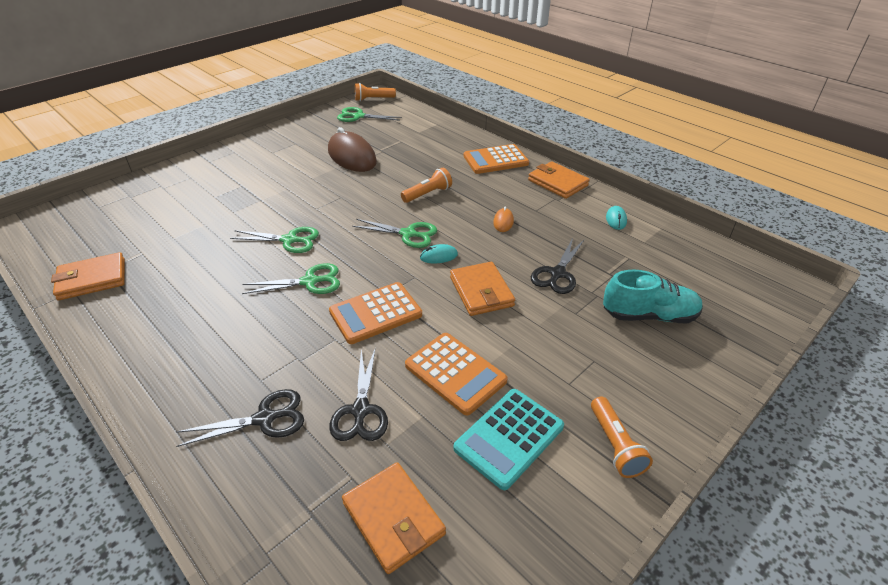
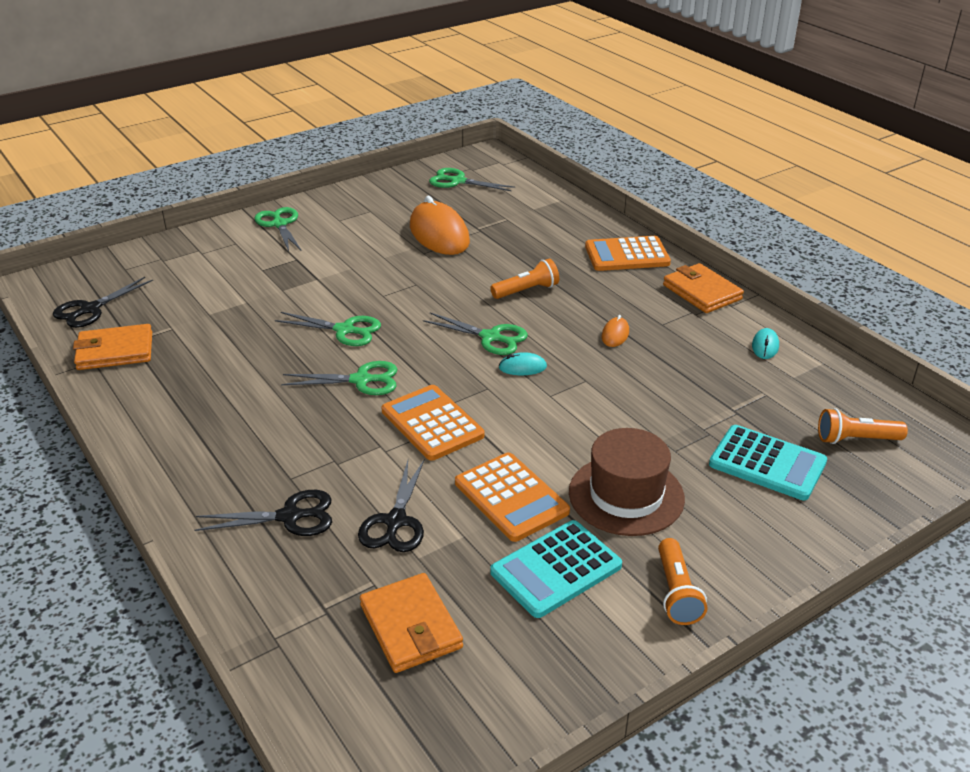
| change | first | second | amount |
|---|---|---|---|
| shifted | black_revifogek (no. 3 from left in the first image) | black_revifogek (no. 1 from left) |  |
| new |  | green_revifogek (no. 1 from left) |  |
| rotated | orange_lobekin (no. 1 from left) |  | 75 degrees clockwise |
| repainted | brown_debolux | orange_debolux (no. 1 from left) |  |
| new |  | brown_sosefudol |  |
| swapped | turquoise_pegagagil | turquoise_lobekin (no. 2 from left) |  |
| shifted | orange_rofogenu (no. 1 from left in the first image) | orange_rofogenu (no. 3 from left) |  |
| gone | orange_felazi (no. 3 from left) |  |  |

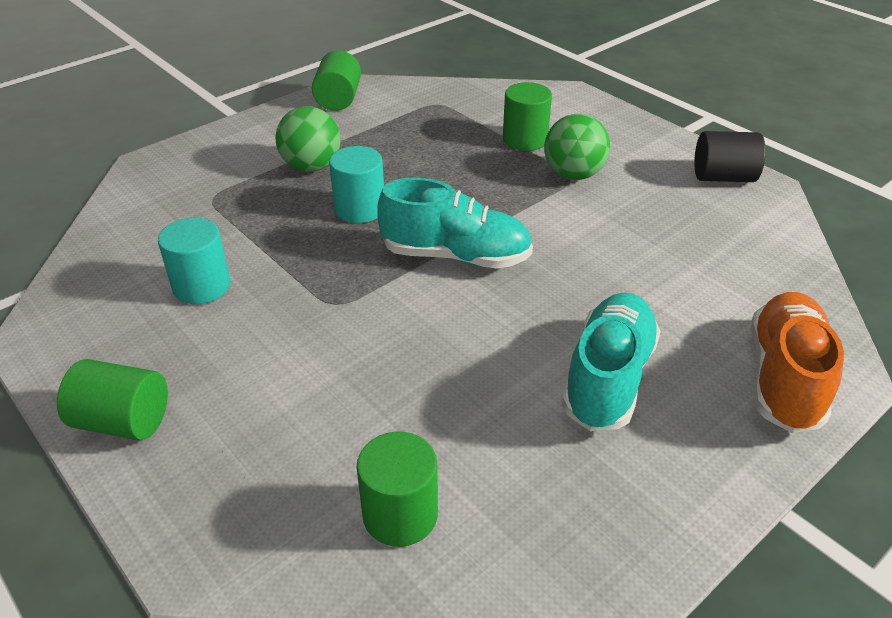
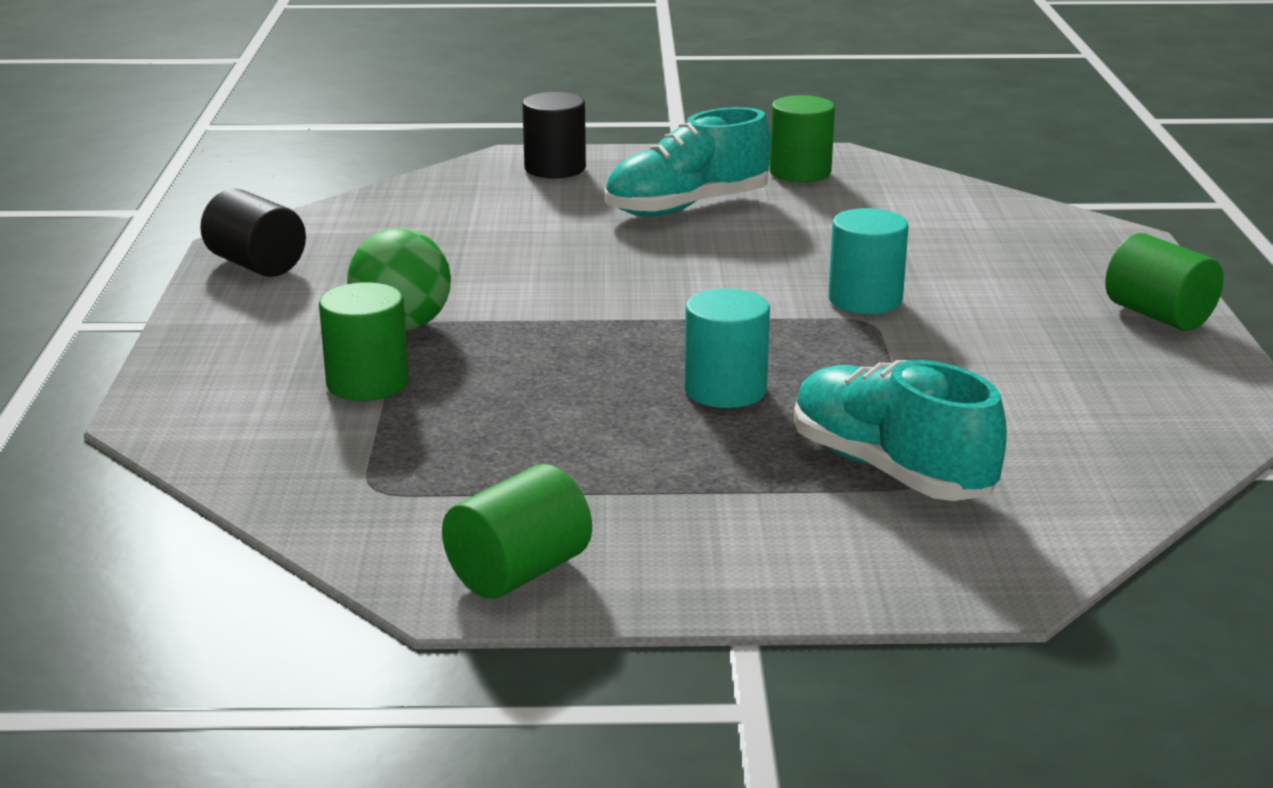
| change | first | second | amount |
|---|---|---|---|
| swapped | orange_pegagagil | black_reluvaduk (no. 2 from left) |  |
| shifted | green_reluvaduk (no. 3 from left) |  |  |
| shifted | turquoise_pegagagil (no. 1 from left in the first image) | turquoise_pegagagil (no. 2 from left) |  |
| shifted | turquoise_reluvaduk (no. 1 from left in the first image) | turquoise_reluvaduk (no. 2 from left) |  |
| gone | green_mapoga (no. 1 from left) |  |  |

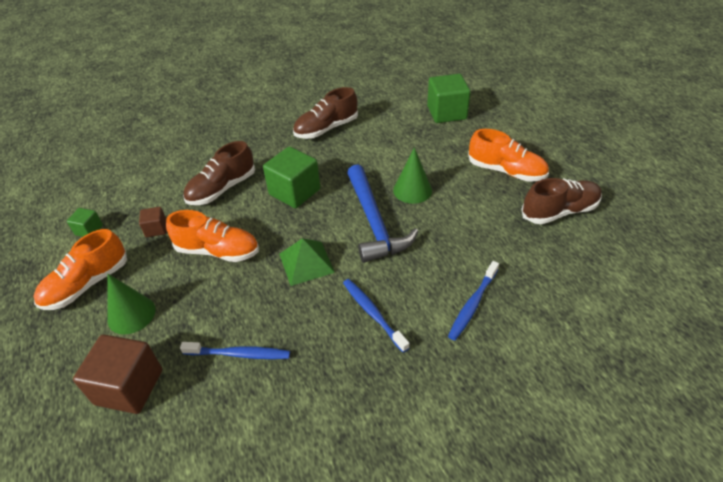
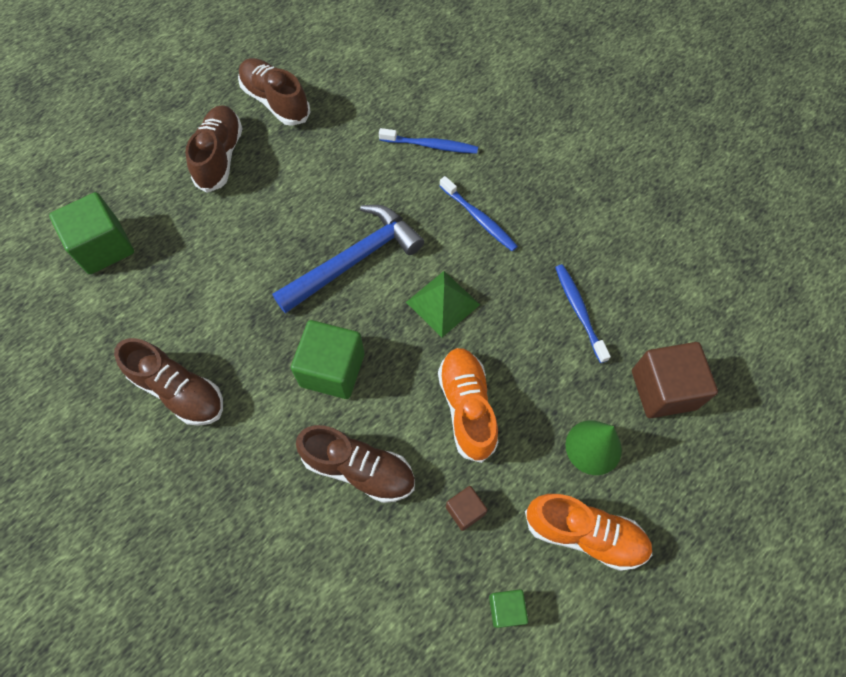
| change | first | second | amount |
|---|---|---|---|
| repainted | orange_pegagagil (no. 3 from left) | brown_pegagagil (no. 2 from left) |  |
| rotated | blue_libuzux (no. 2 from left) |  | 75 degrees counterclockwise |
| gone | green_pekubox (no. 2 from left) |  |  |

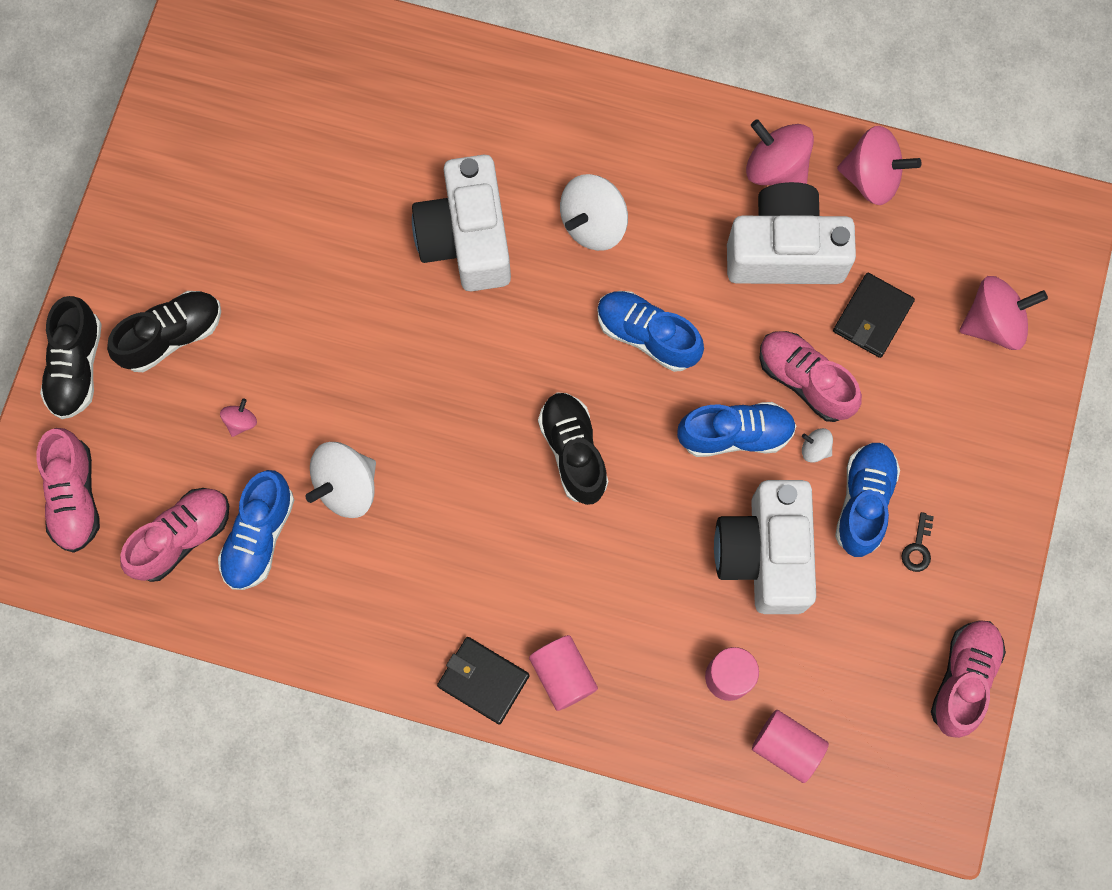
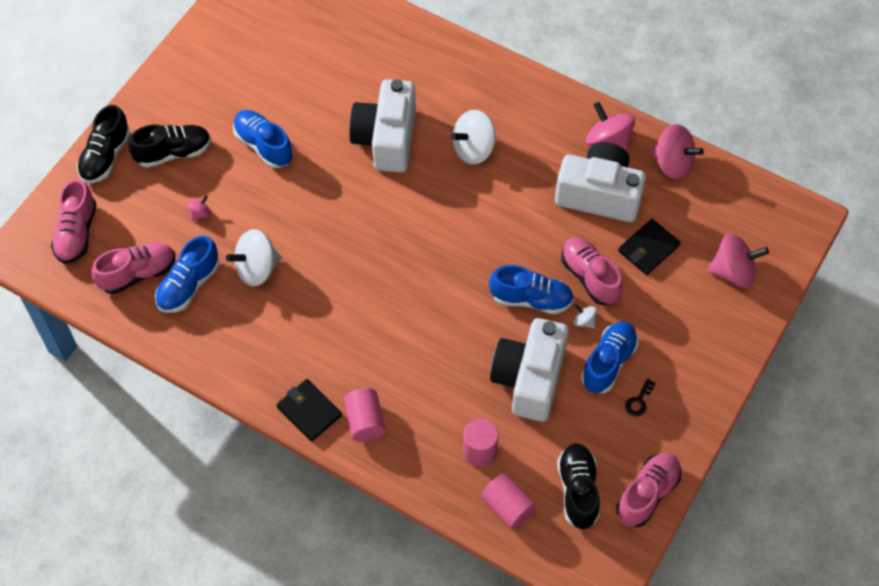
| change | first | second | amount |
|---|---|---|---|
| shifted | blue_pegagagil (no. 2 from left) |  |  |
| shifted | black_pegagagil (no. 3 from left) |  |  |

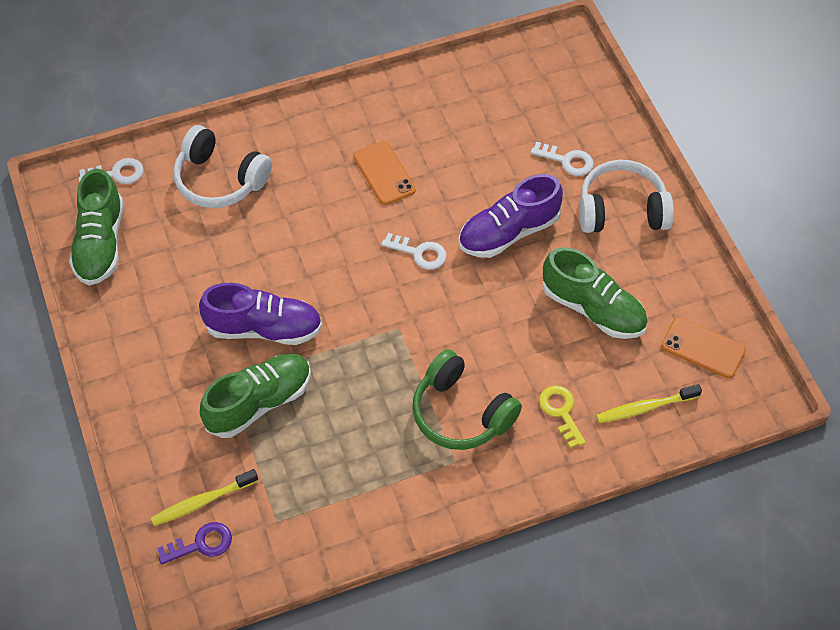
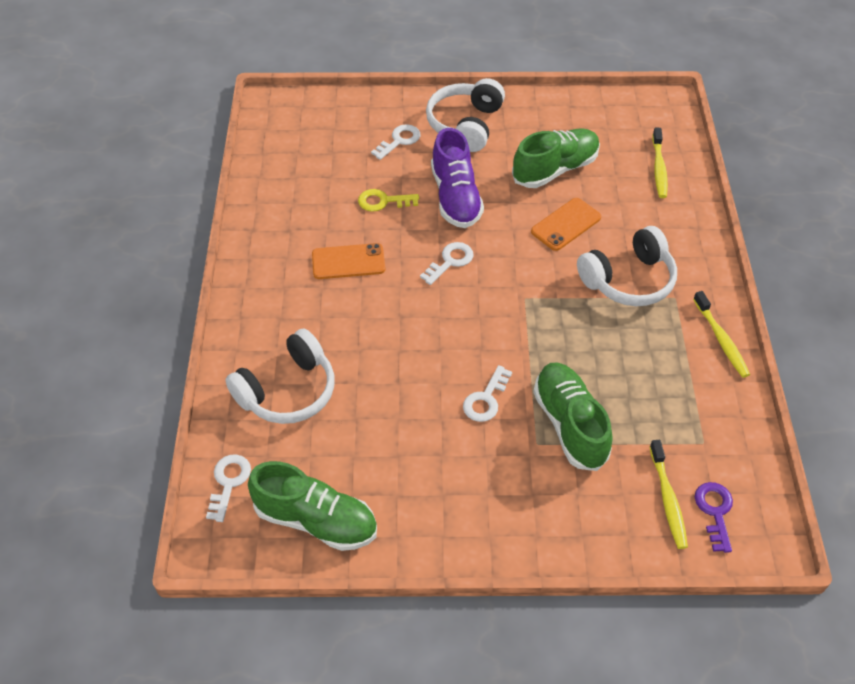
| change | first | second | amount |
|---|---|---|---|
| shifted | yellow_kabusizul |  |  |
| swapped | purple_pegagagil (no. 1 from left) | white_kabusizul (no. 4 from left) |  |
| shifted | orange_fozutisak (no. 2 from left) |  |  |
| repainted | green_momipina | white_momipina (no. 3 from left) |  |
| new |  | yellow_libuzux (no. 3 from left) |  |

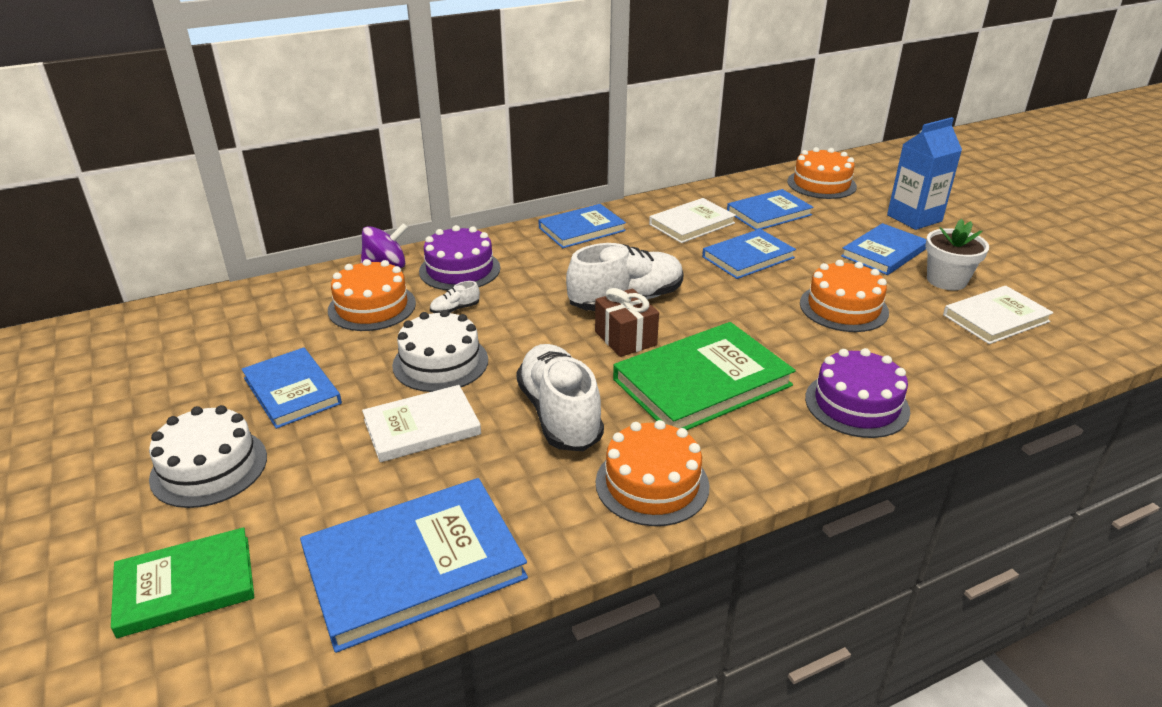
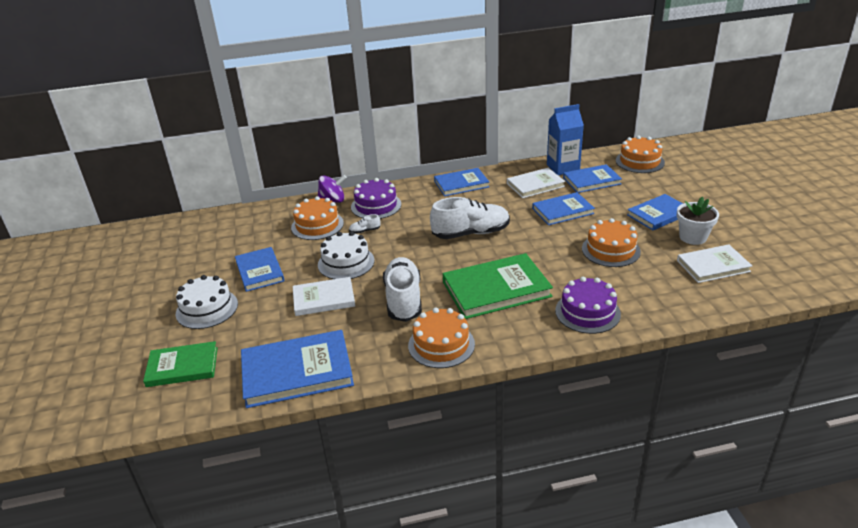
| change | first | second | amount |
|---|---|---|---|
| shifted | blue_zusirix |  |  |
| gone | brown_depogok |  |  |

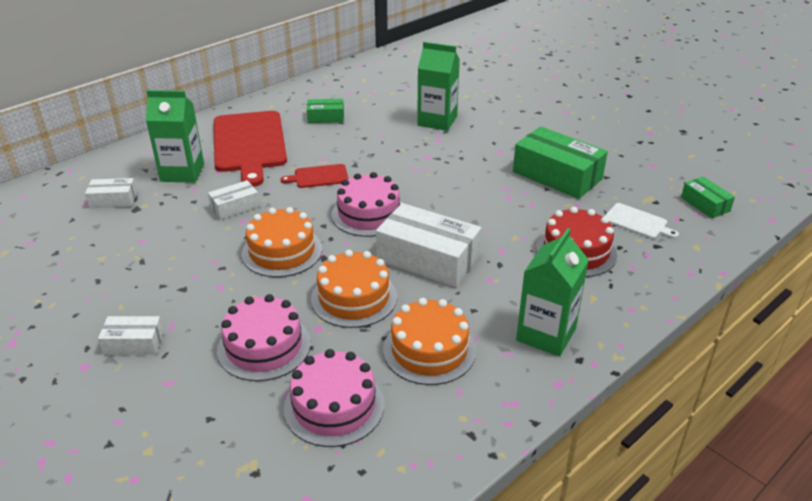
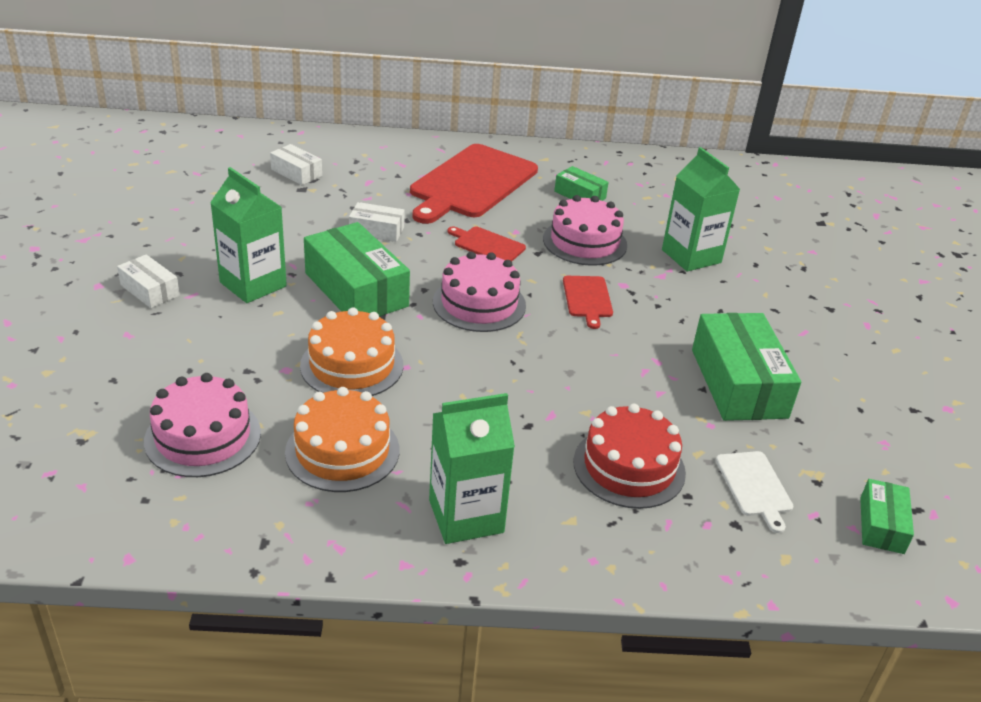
| change | first | second | amount |
|---|---|---|---|
| shifted | green_zusirix (no. 1 from left) |  |  |
| swapped | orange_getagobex (no. 1 from left) | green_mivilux (no. 1 from left) |  |
| shifted | pink_getagobex (no. 1 from left in the first image) | pink_getagobex (no. 3 from left) |  |
| new |  | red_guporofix (no. 3 from left) |  |
| gone | white_mivilux (no. 4 from left) |  |  |

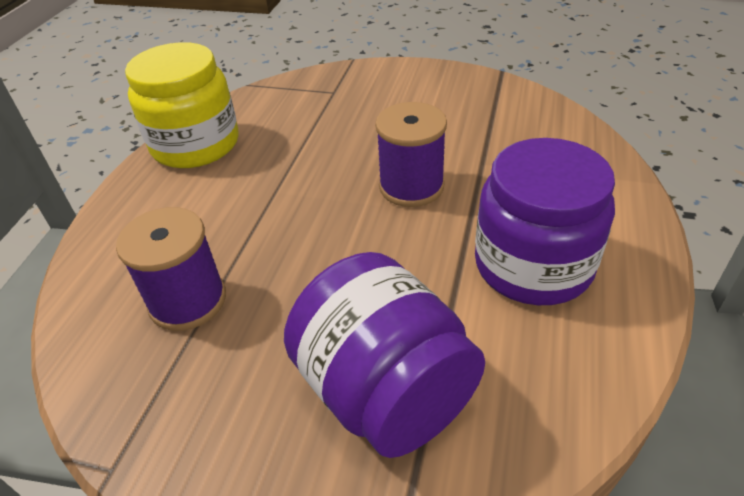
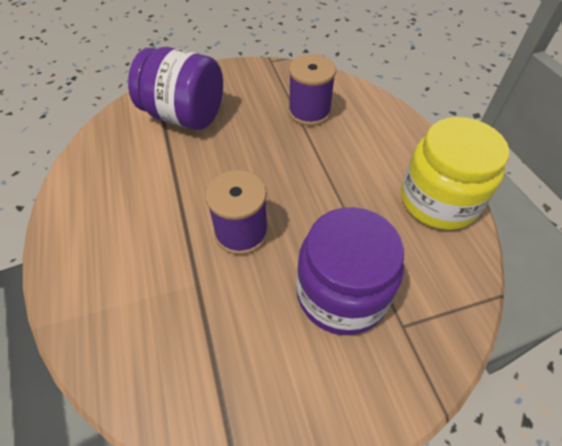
| change | first | second | amount |
|---|---|---|---|
| shifted | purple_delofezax (no. 2 from left) |  |  |

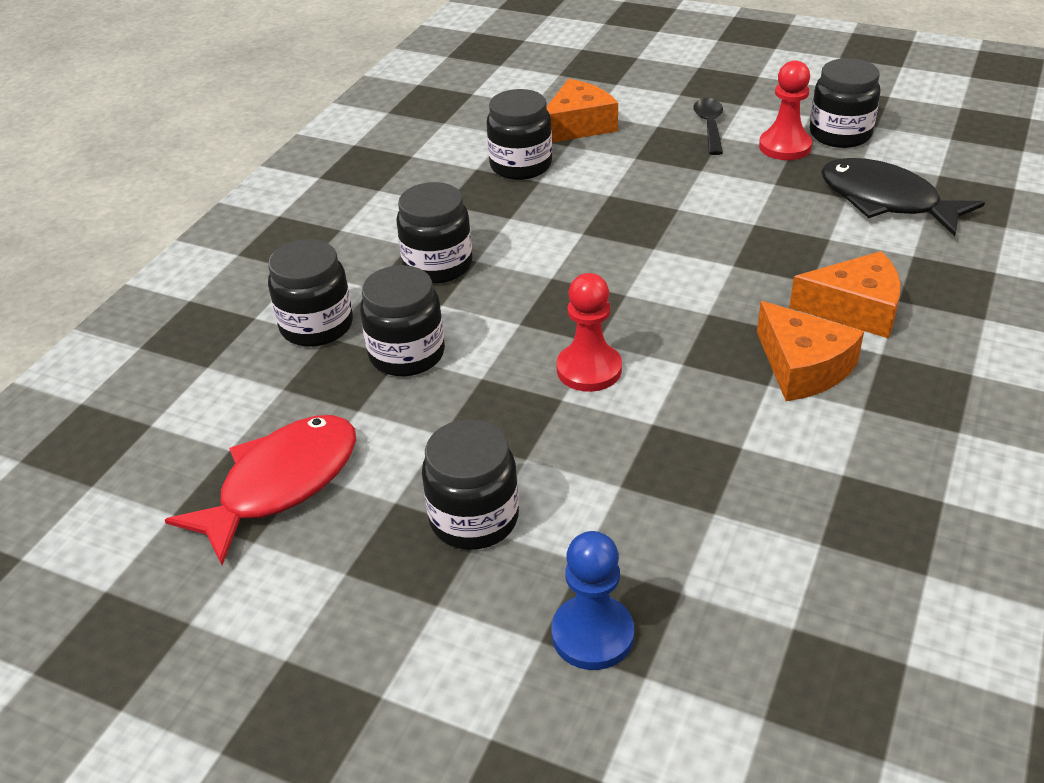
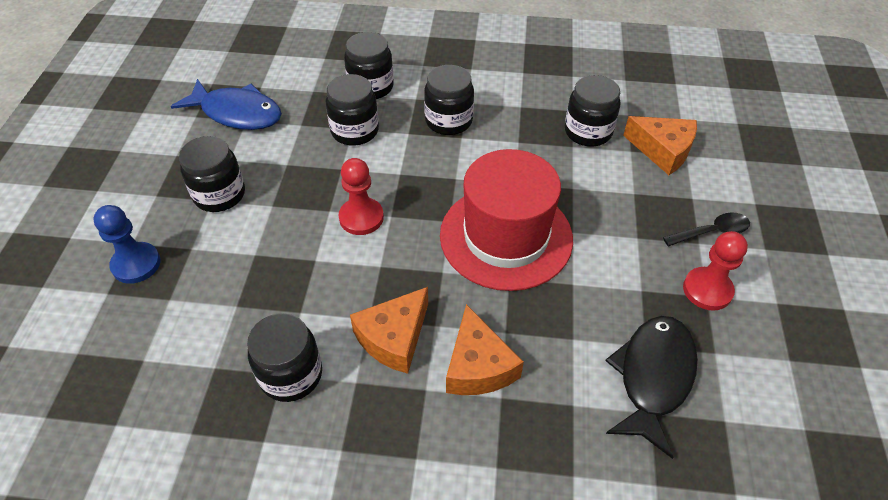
| change | first | second | amount |
|---|---|---|---|
| repainted | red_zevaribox | blue_zevaribox |  |
| shifted | black_delofezax (no. 6 from left in the first image) | black_delofezax (no. 2 from left) |  |
| new |  | red_sosefudol |  |

